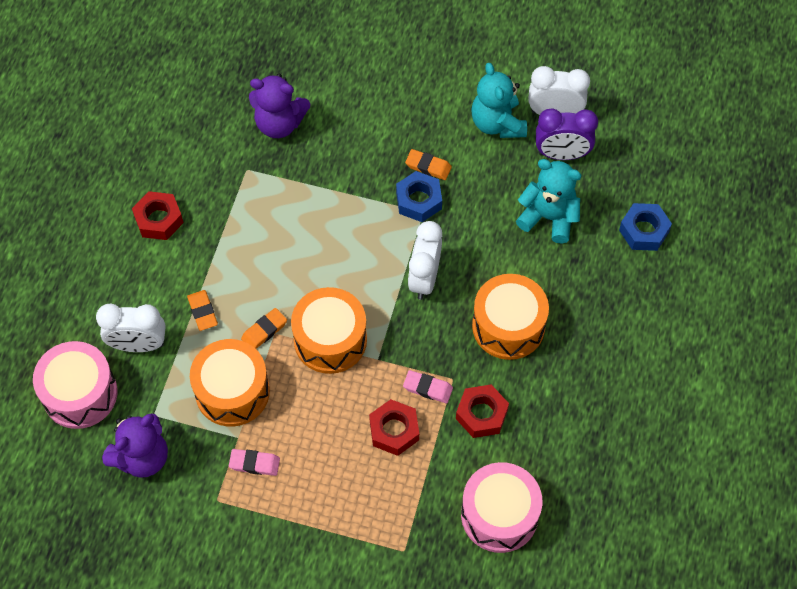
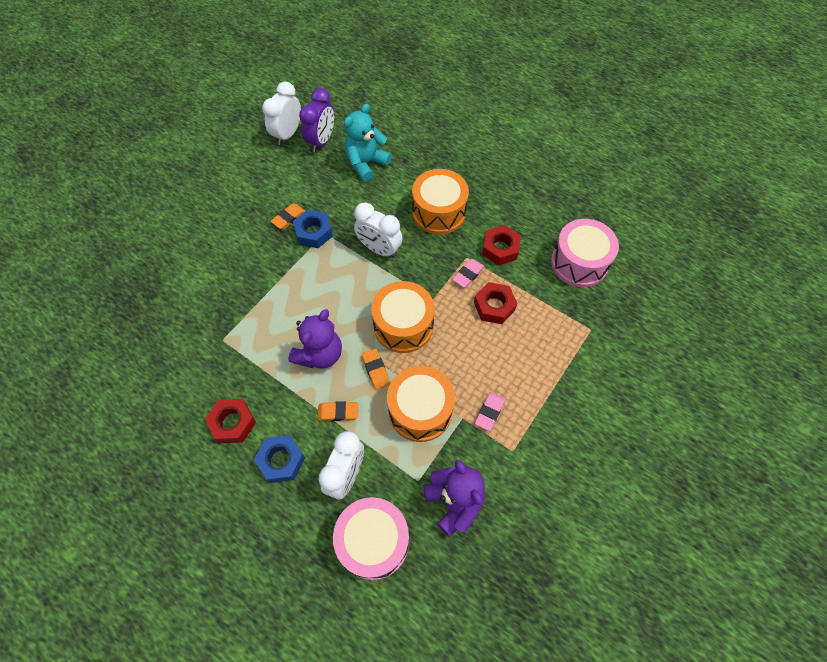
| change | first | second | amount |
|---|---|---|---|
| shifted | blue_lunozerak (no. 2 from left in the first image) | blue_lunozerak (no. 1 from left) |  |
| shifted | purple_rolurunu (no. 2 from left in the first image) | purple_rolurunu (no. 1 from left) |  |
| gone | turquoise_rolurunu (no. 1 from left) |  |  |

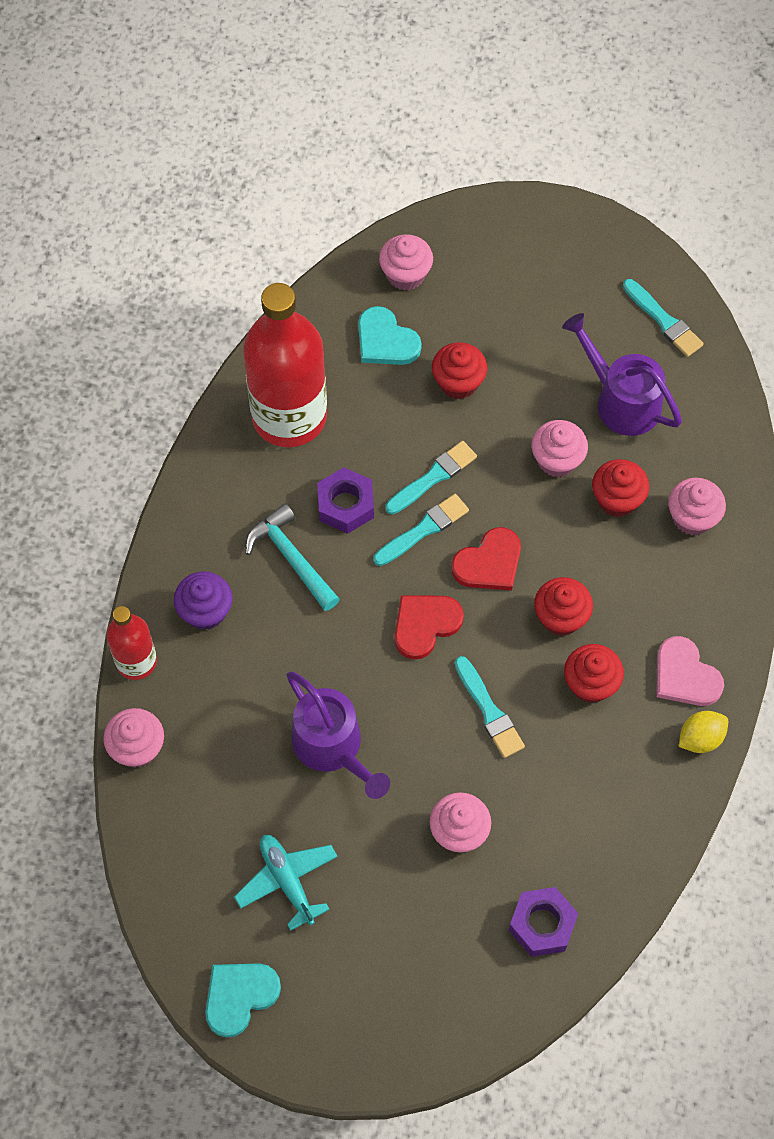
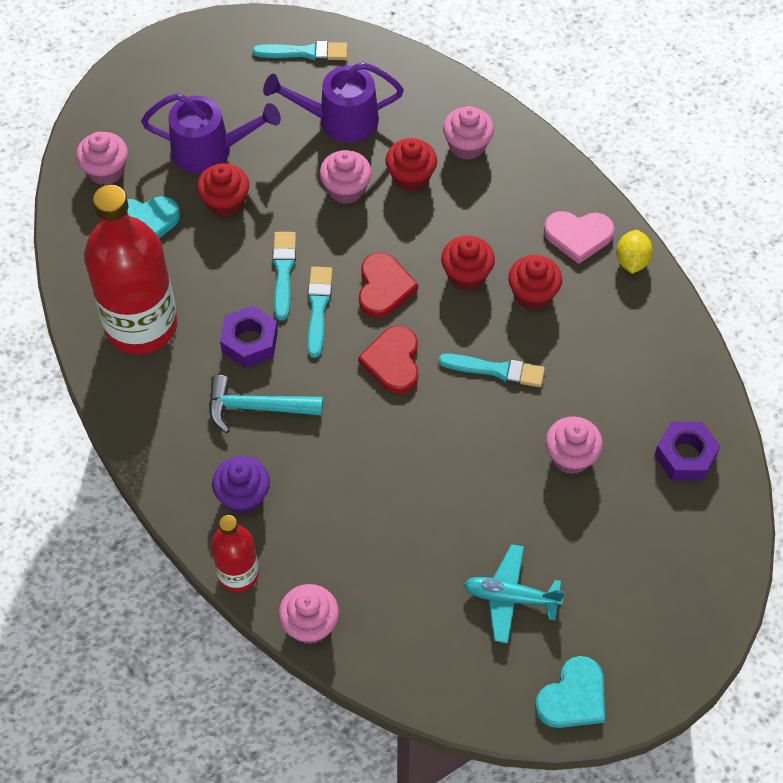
| change | first | second | amount |
|---|---|---|---|
| shifted | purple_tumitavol (no. 1 from left) |  |  |
| rotated | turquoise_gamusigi (no. 1 from left in the first image) | turquoise_gamusigi (no. 2 from left) | 135 degrees counterclockwise |

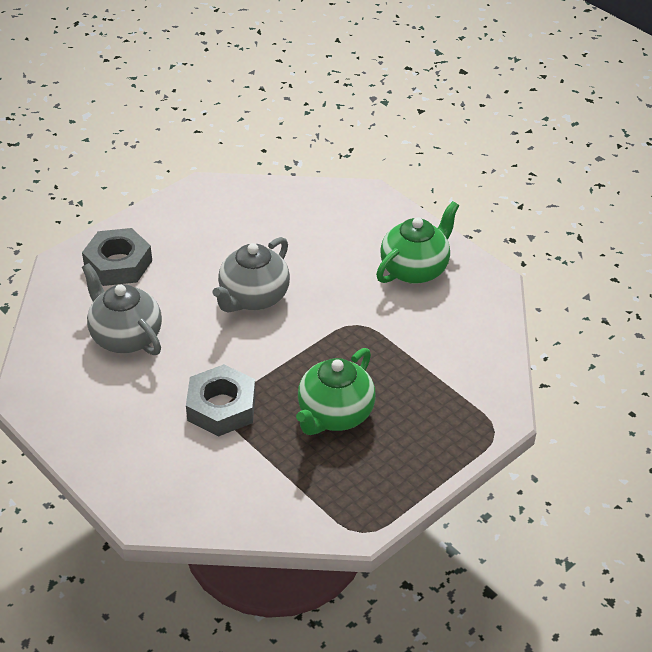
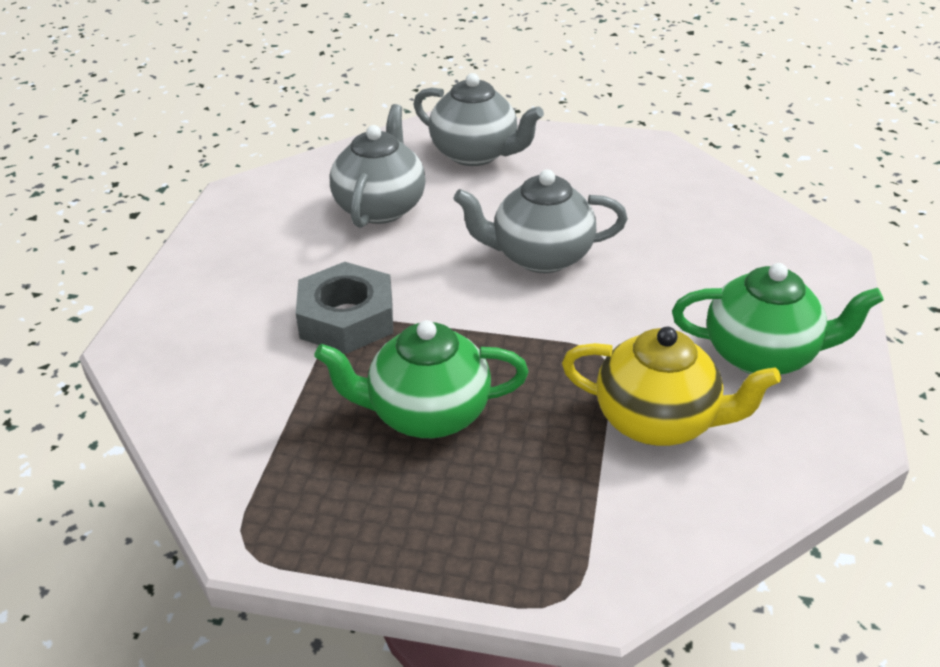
| change | first | second | amount |
|---|---|---|---|
| swapped | grey_lunozerak (no. 1 from left) | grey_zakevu (no. 2 from left) |  |
| new |  | yellow_zakevu |  |

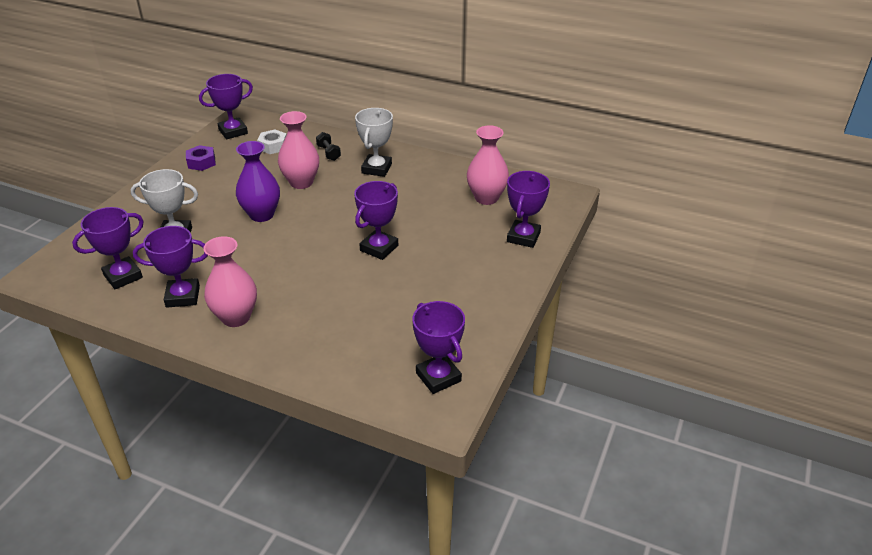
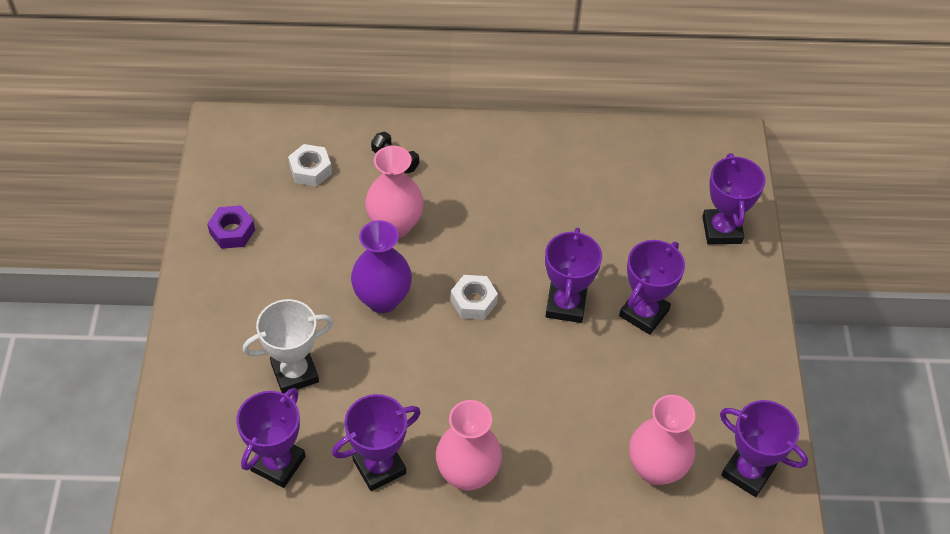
| change | first | second | amount |
|---|---|---|---|
| new |  | white_lunozerak (no. 2 from left) |  |
| shifted | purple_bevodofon (no. 3 from left in the first image) | purple_bevodofon (no. 4 from left) |  |
| shifted | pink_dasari (no. 3 from left) |  |  |
| gone | white_bevodofon (no. 2 from left) |  |  |

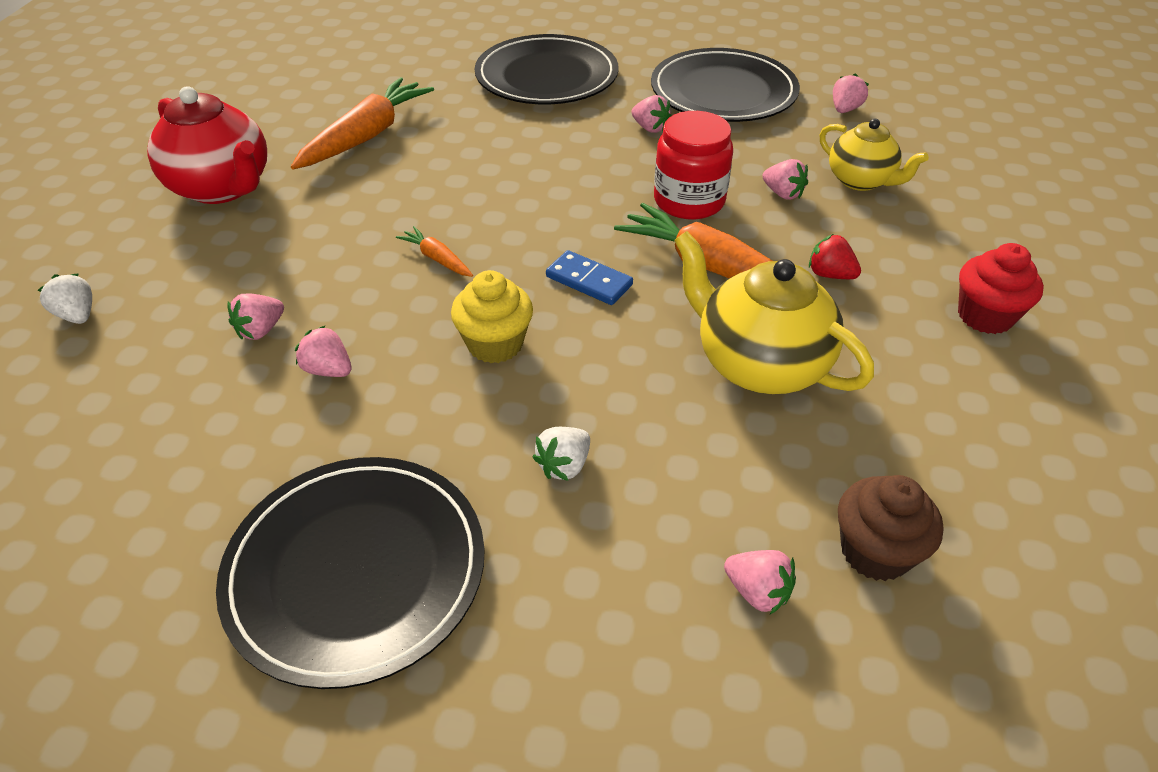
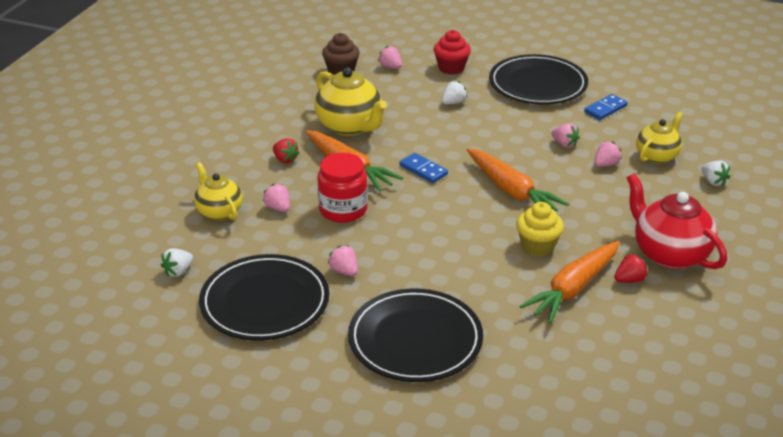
| change | first | second | amount |
|---|---|---|---|
| repainted | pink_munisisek (no. 6 from left) | white_munisisek (no. 1 from left) |  |
| shifted | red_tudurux |  |  |
| scaled | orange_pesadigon (no. 2 from left) |  | x2.14 |
| shifted | yellow_tudurux |  |  |
| new |  | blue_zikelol (no. 2 from left) |  |
| new |  | red_munisisek (no. 2 from left) |  |
| new |  | yellow_zakevu (no. 3 from left) |  |

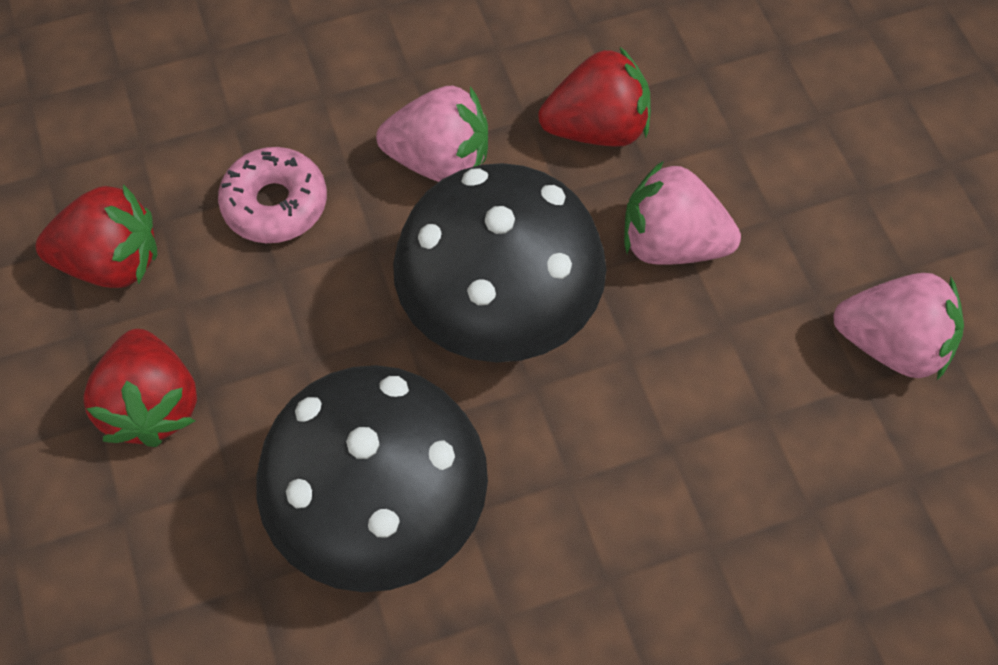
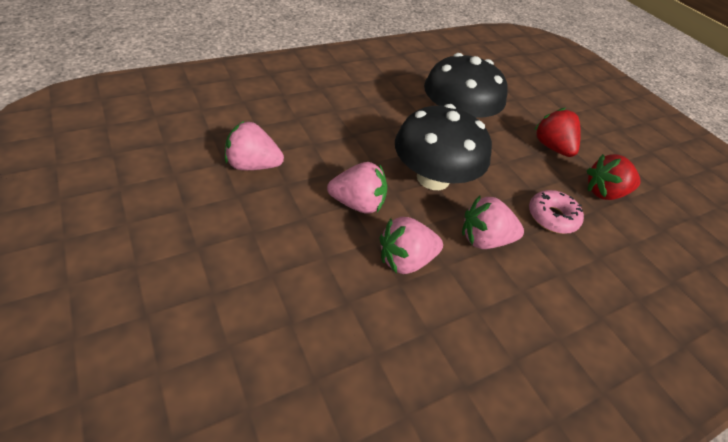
| change | first | second | amount |
|---|---|---|---|
| repainted | red_munisisek (no. 3 from left) | pink_munisisek (no. 3 from left) |  |

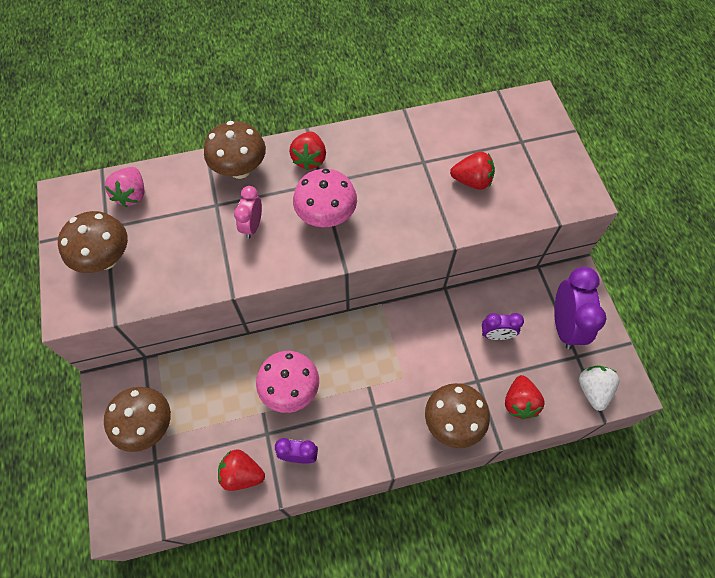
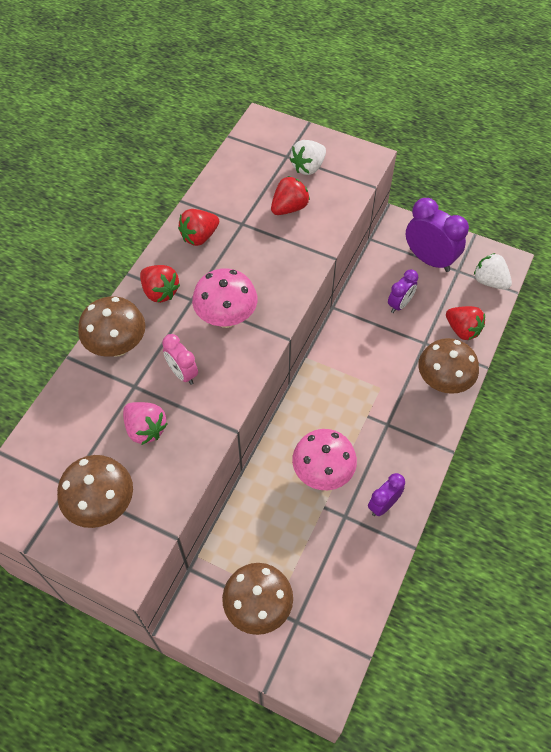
| change | first | second | amount |
|---|---|---|---|
| shifted | pink_munisisek |  |  |
| shifted | red_munisisek (no. 1 from left in the first image) | red_munisisek (no. 2 from left) |  |
| new |  | white_munisisek (no. 1 from left) |  |

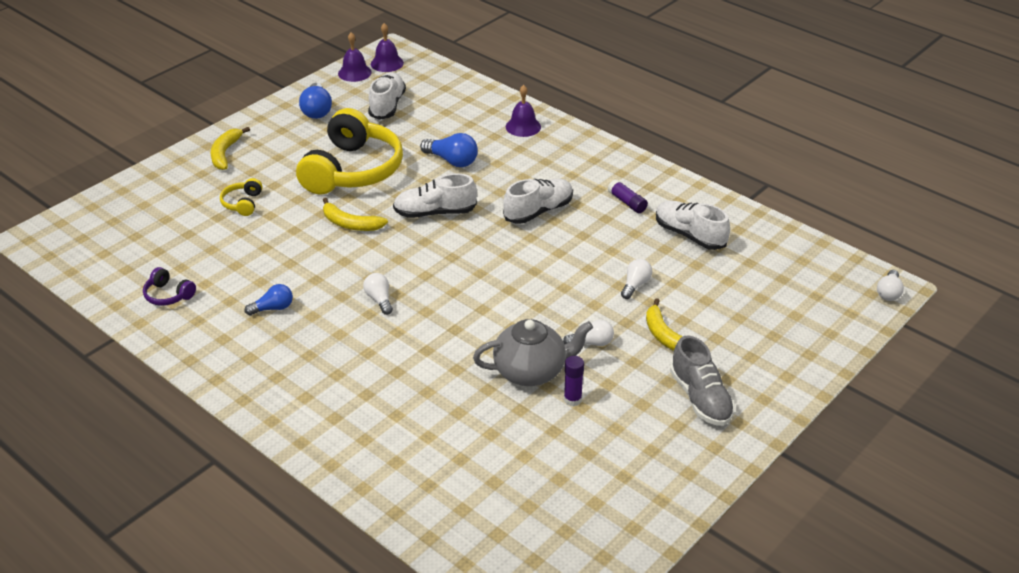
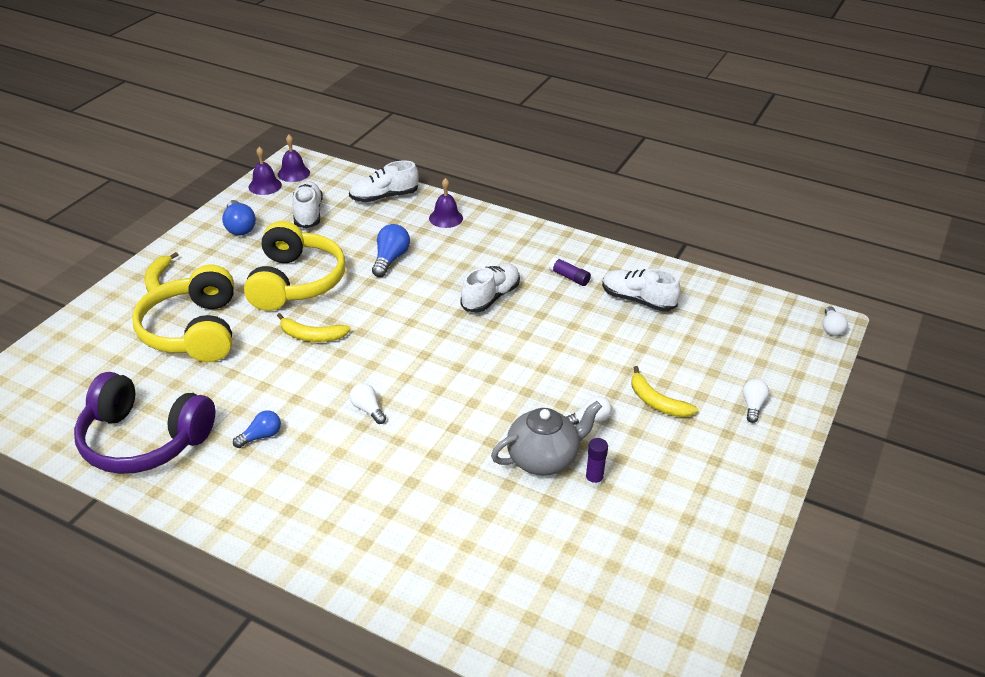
| change | first | second | amount |
|---|---|---|---|
| scaled | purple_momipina |  | x2.44 |
| scaled | yellow_momipina (no. 1 from left) |  | x2.44 |
| shifted | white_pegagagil (no. 2 from left) |  |  |
| rotated | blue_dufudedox (no. 3 from left) |  | 90 degrees counterclockwise |
| shifted | white_dufudedox (no. 3 from left) |  |  |
| gone | grey_pegagagil |  |  |

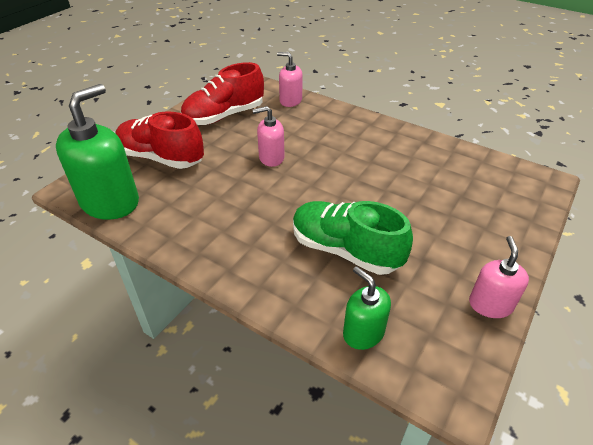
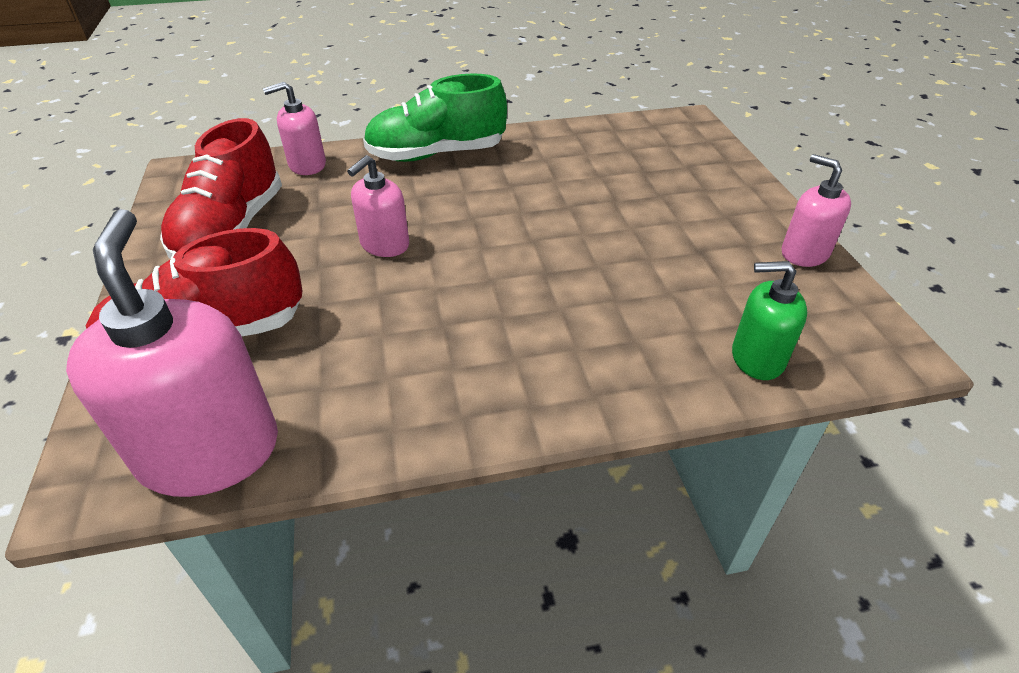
| change | first | second | amount |
|---|---|---|---|
| repainted | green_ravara (no. 1 from left) | pink_ravara (no. 1 from left) |  |
| shifted | green_pegagagil |  |  |

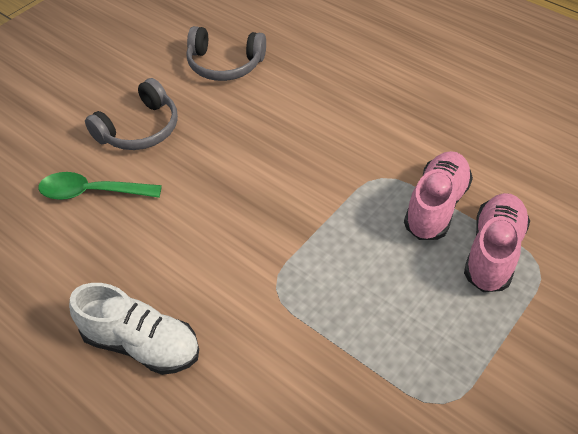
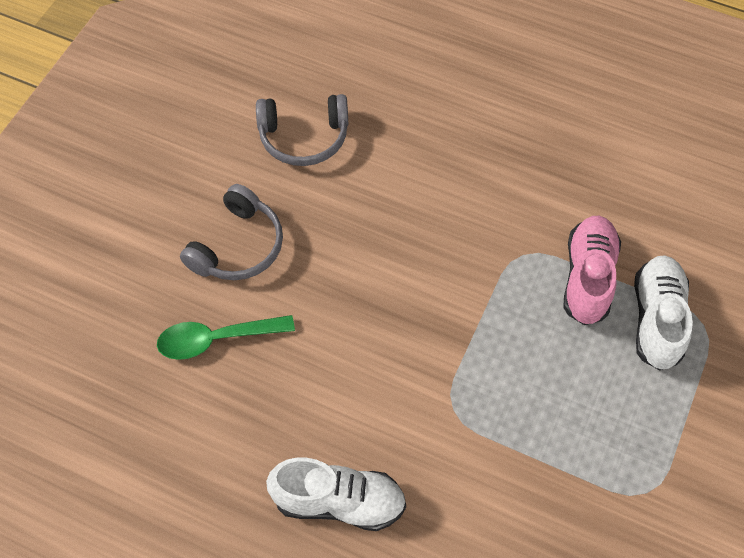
| change | first | second | amount |
|---|---|---|---|
| repainted | pink_pegagagil (no. 2 from left) | white_pegagagil (no. 2 from left) |  |

